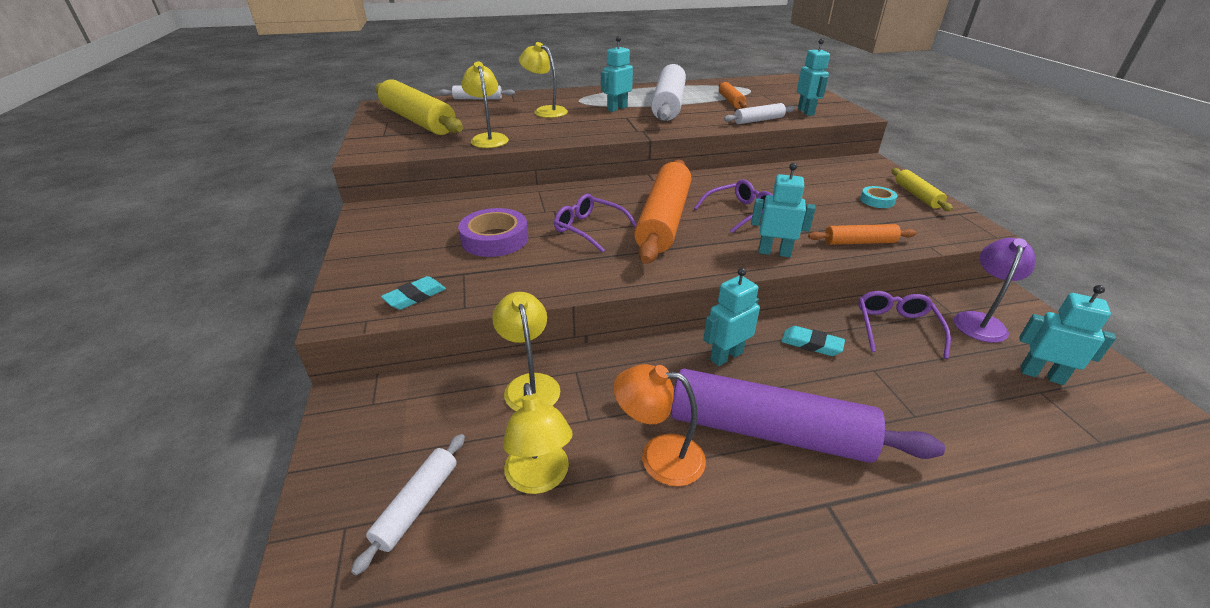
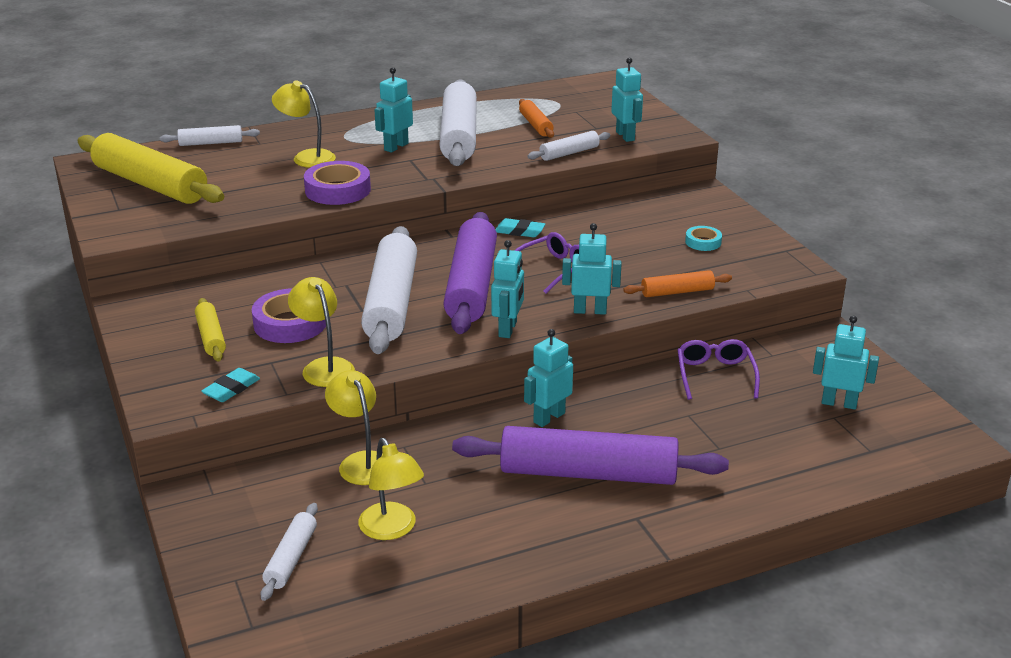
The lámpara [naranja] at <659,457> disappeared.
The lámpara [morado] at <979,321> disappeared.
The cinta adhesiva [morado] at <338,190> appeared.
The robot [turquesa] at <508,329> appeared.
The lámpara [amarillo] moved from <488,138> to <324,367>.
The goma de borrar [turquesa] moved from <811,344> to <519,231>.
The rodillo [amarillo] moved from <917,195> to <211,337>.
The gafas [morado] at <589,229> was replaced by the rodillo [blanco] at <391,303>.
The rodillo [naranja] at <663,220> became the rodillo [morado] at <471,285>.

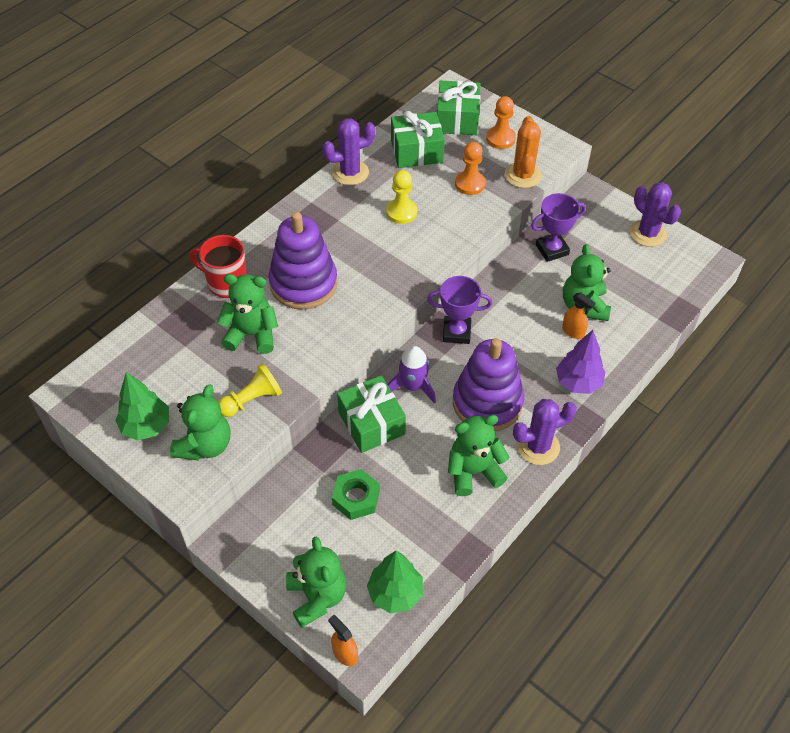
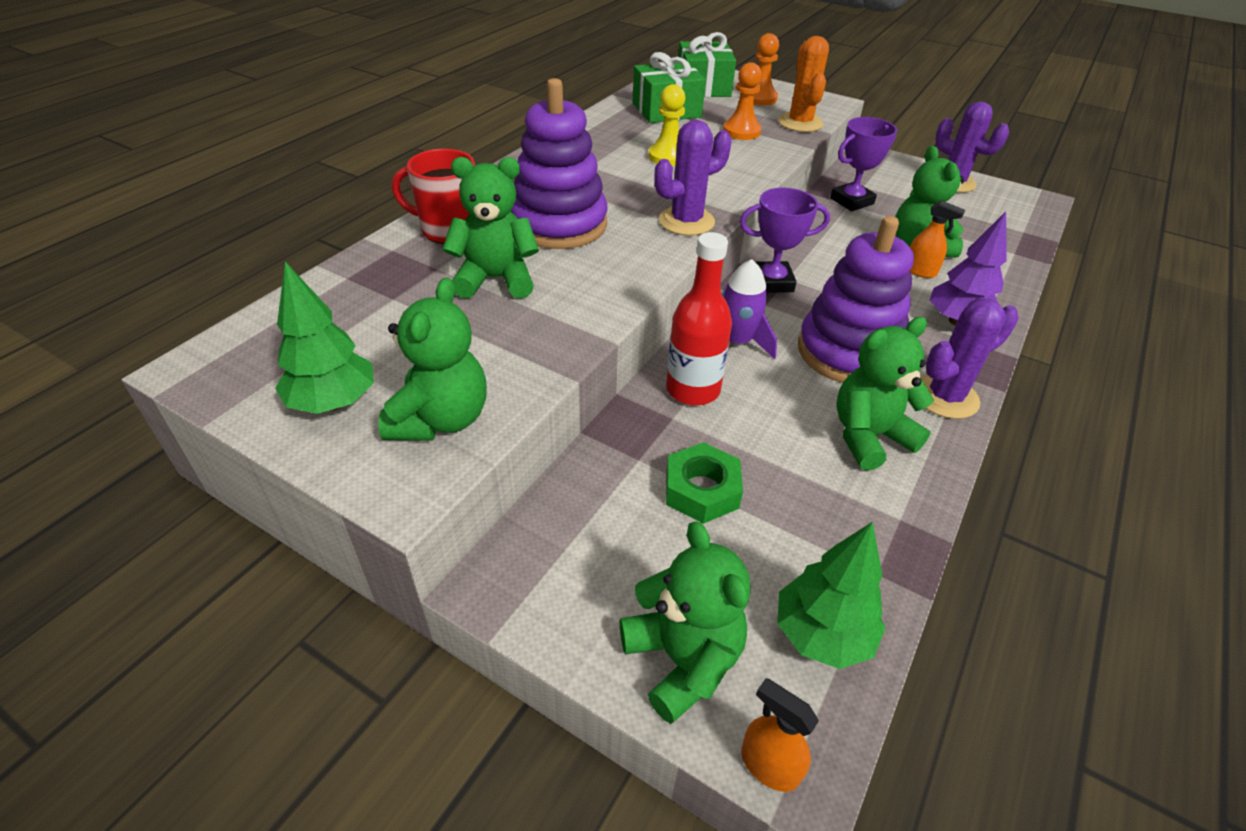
The peón [amarillo] at <252,400> disappeared.
The cactus [morado] moved from <350,172> to <686,221>.
The regalo [verde] at <371,423> was replaced by the botella [rojo] at <693,390>.

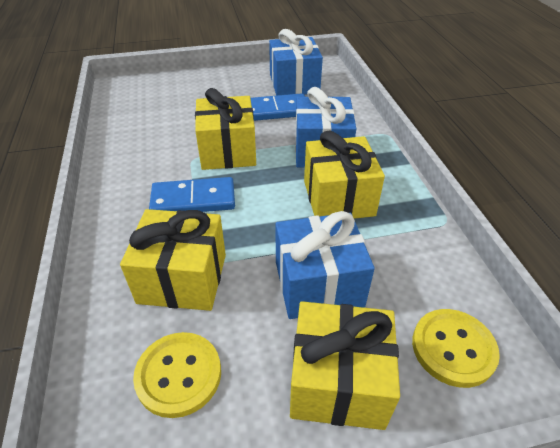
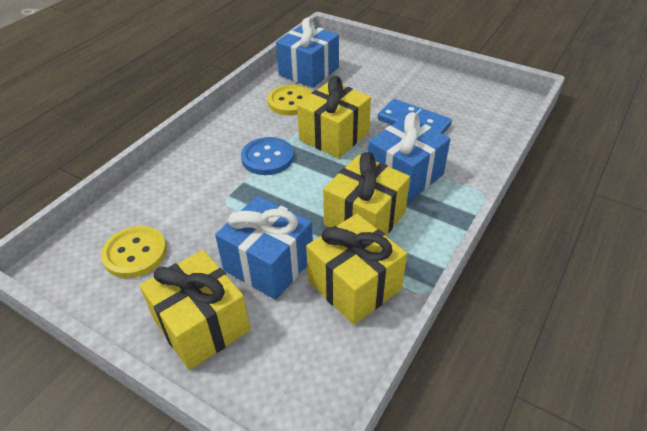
The regalo [amarillo] moved from <182,278> to <354,285>.
The regalo [azul] moved from <294,84> to <309,71>.
The botón [amarillo] moved from <453,348> to <291,102>.
The ficha de dominó [azul] at <193,200> was replaced by the botón [azul] at <267,158>.

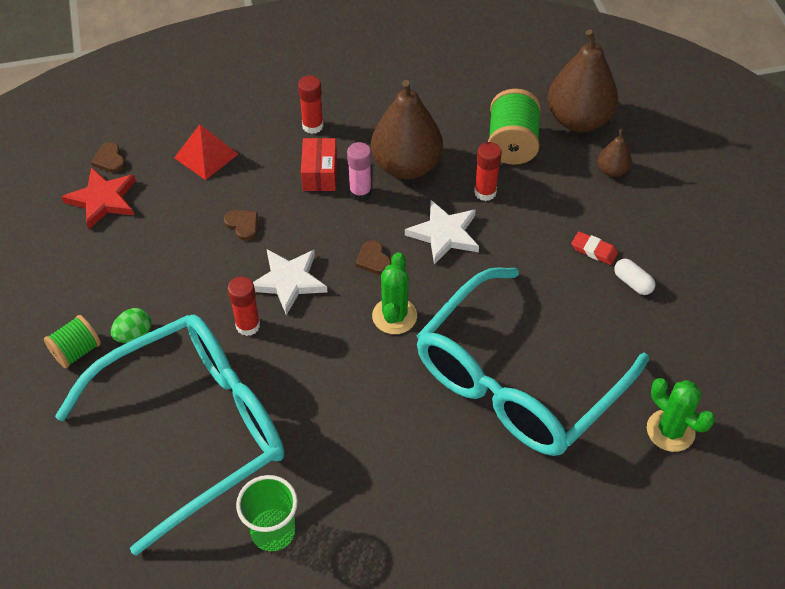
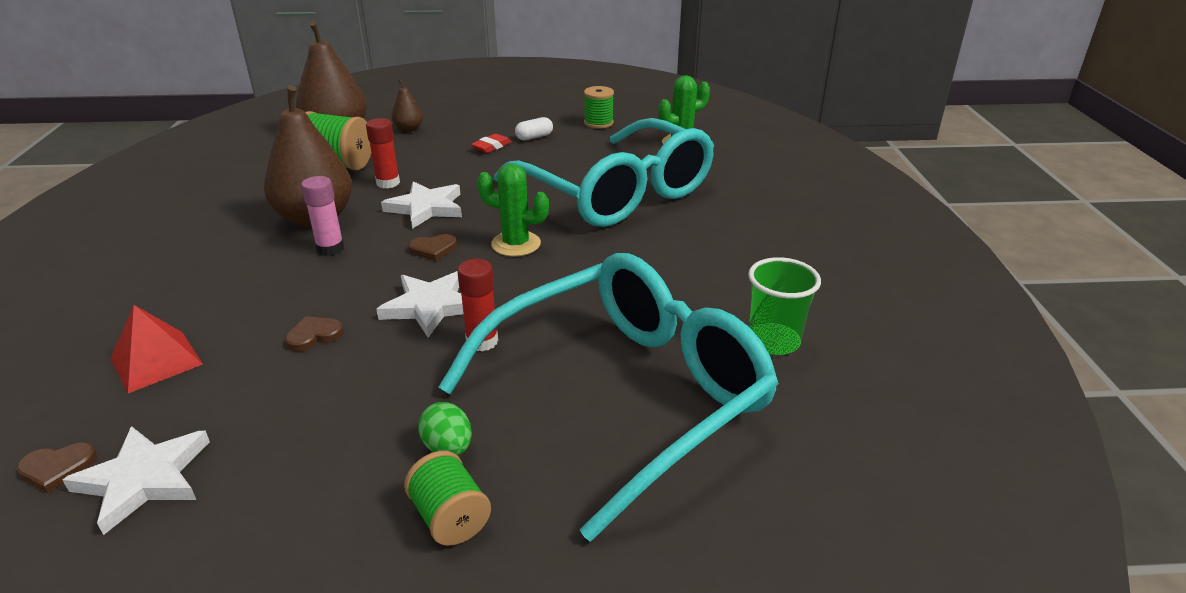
The barra de pegamento [rojo] at <312,126> disappeared.
The caja [rojo] at <320,174> disappeared.
The carrete [verde] at <598,123> appeared.
The estrella [rojo] at <103,200> became the estrella [blanco] at <144,479>.
The gafas [turquesa] at <194,429> turned 75 degrees clockwise.

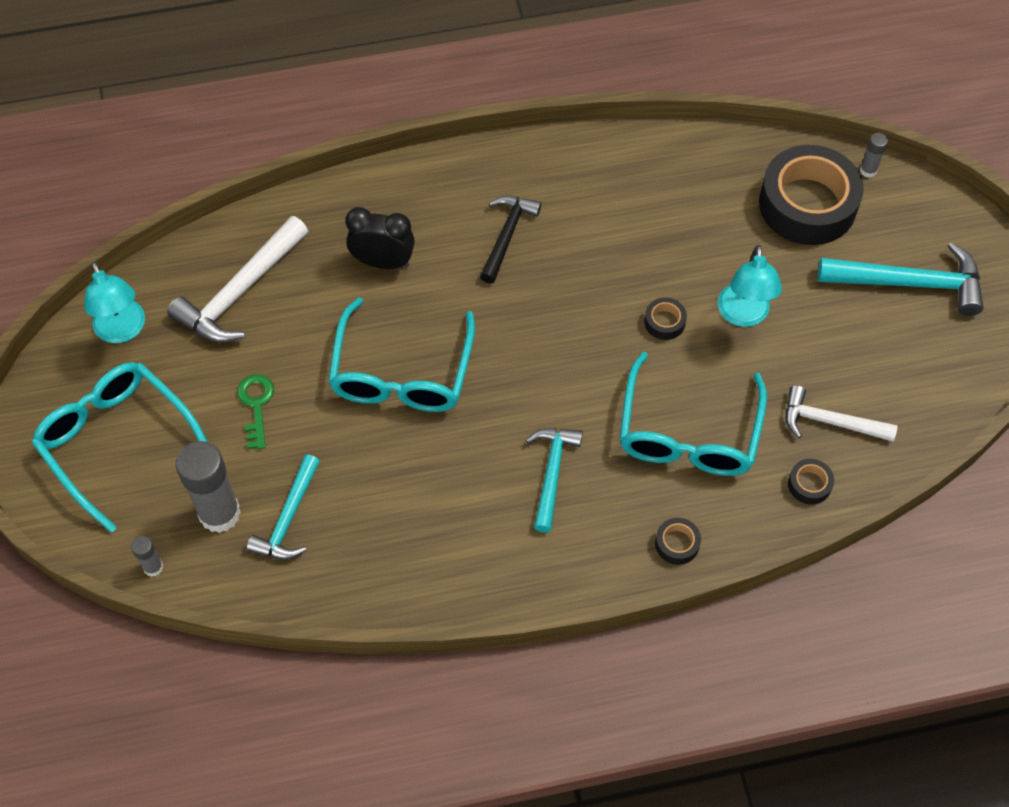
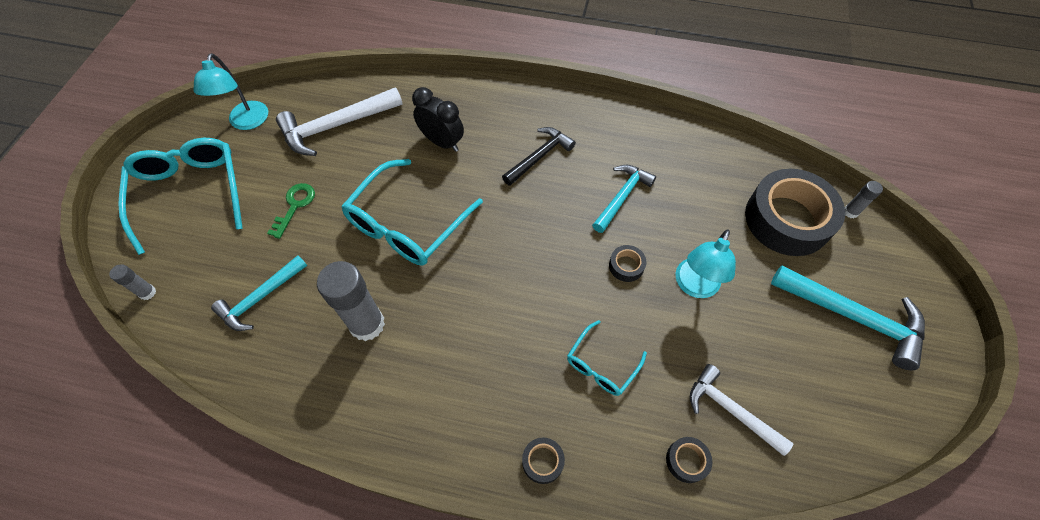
The barra de pegamento [gris] moved from <219,513> to <367,324>.
The martillo [turquesa] moved from <552,473> to <622,197>.
The gafas [turquesa] at <688,432> changed to 0.53 times the size.

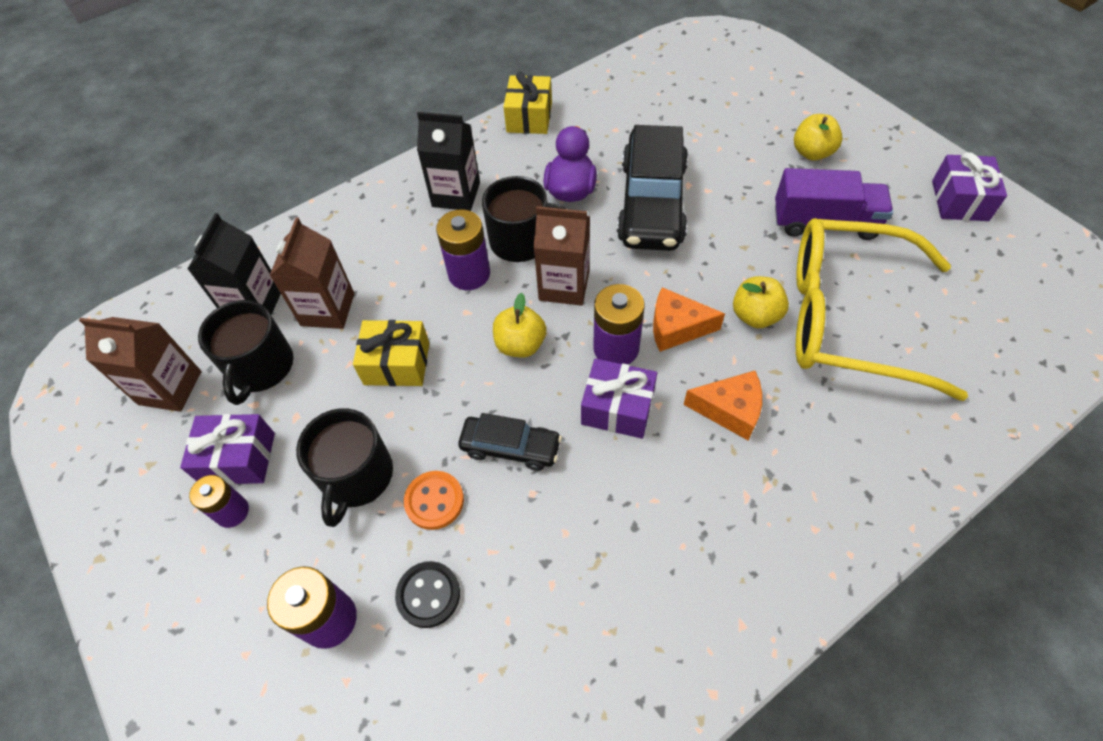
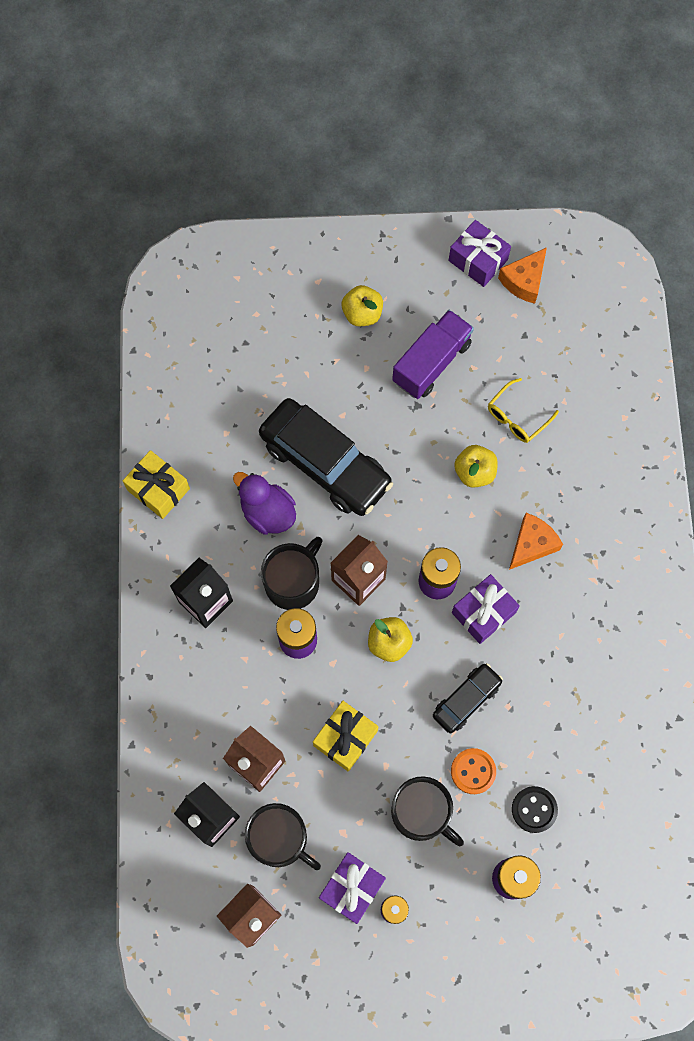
The queso [naranja] moved from <676,328> to <524,281>.
The gafas [amarillo] at <847,318> changed to 0.40 times the size.

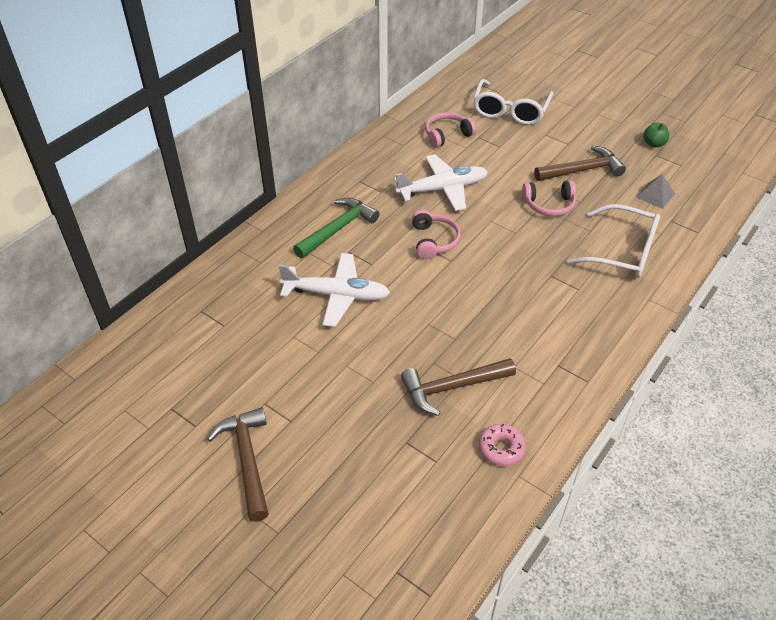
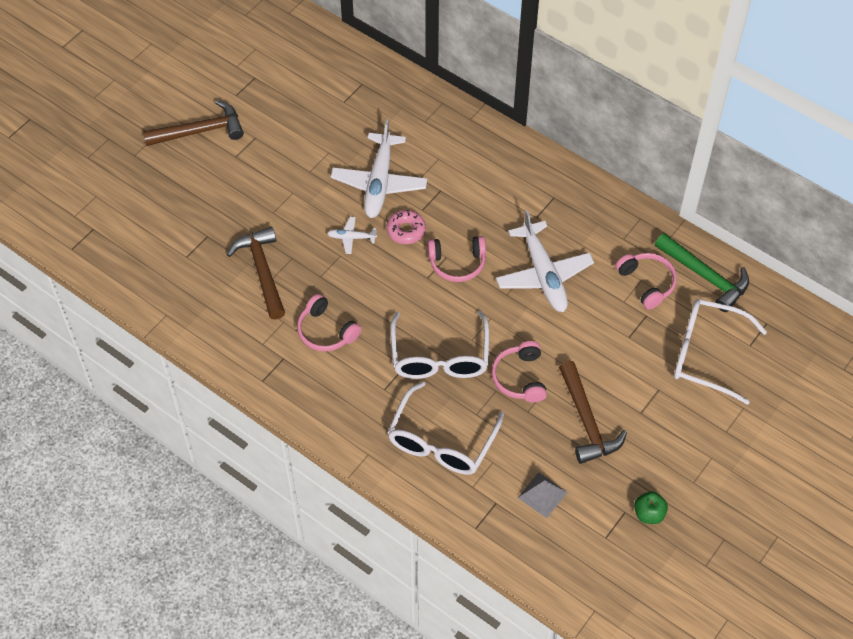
The auriculares [rosa] at <326,331> appeared.
The avión [blanco] at <352,237> appeared.
The gafas [blanco] at <440,357> appeared.
The martillo [verde] moved from <338,229> to <705,276>.
The rosquilla [rosa] moved from <501,448> to <406,230>.

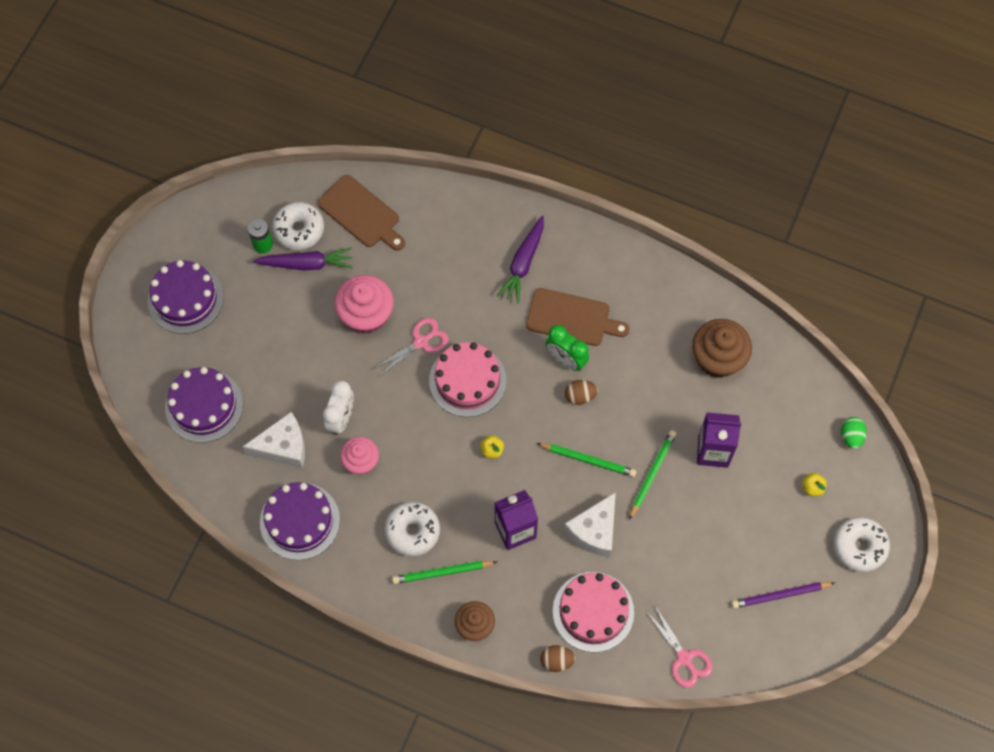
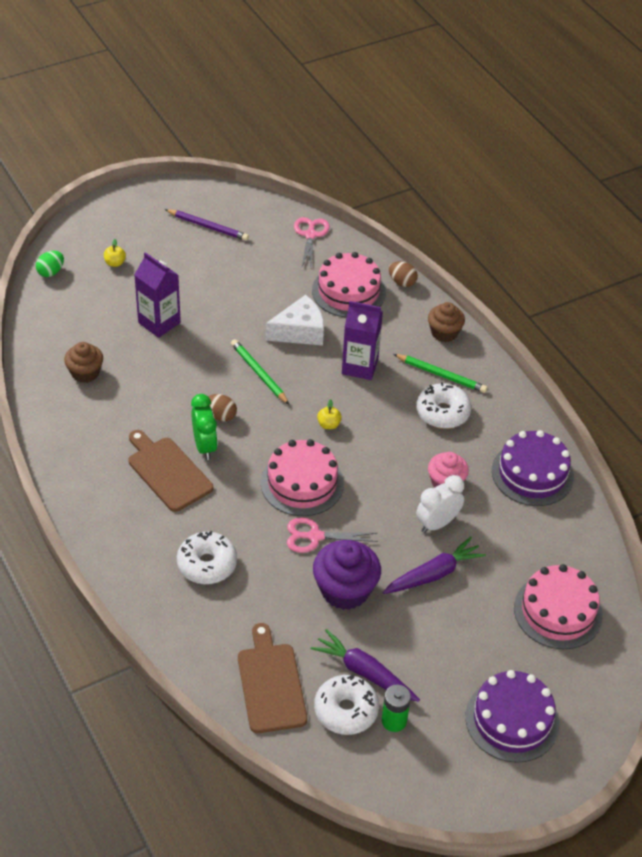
The queso [blanco] at <283,447> disappeared.
The lápiz [verde] at <652,474> disappeared.
The zanahoria [morado] moved from <523,263> to <433,574>.
The rosquilla [blanco] moved from <859,547> to <207,564>.
The tarta [morado] at <204,406> became the tarta [rosa] at <558,611>.
The magdalena [rosa] at <366,315> became the magdalena [morado] at <345,590>.
The magdalena [marrón] at <718,358> changed to 0.64 times the size.

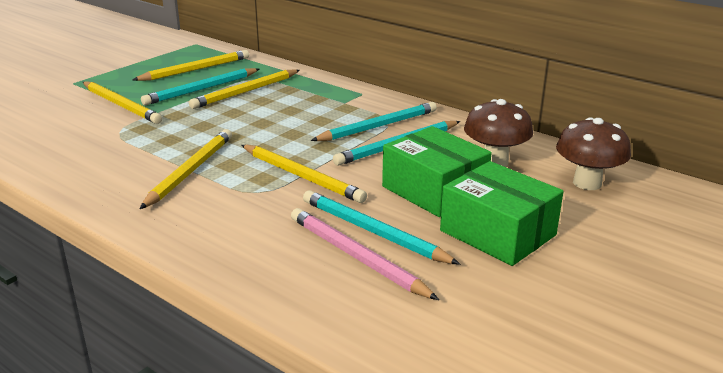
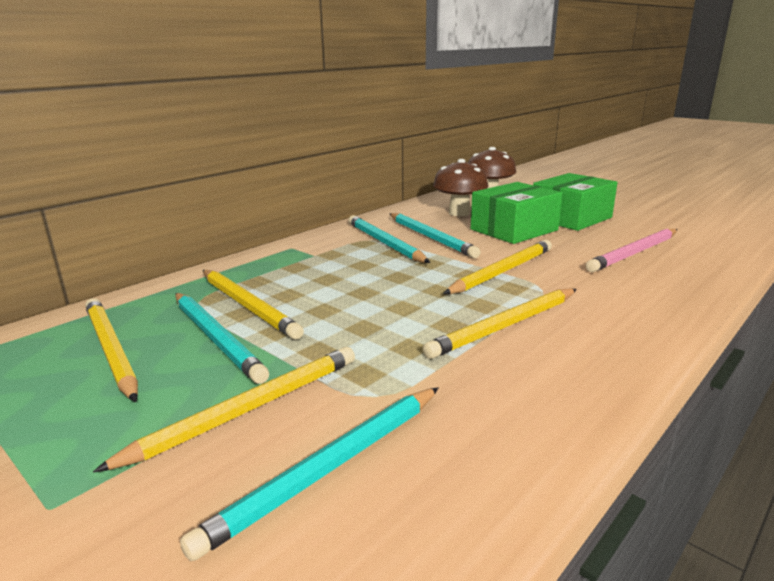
The lápiz [turquesa] moved from <373,231> to <329,467>.
The lápiz [amarillo] at <190,171> turned 60 degrees counterclockwise.

